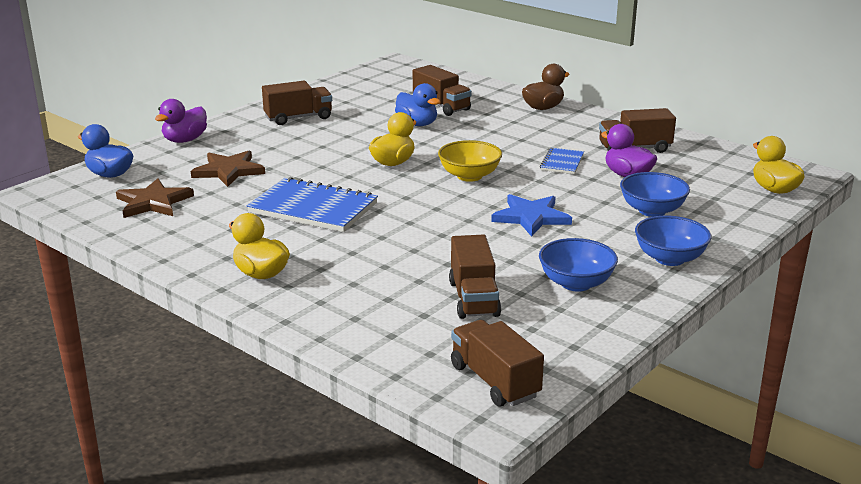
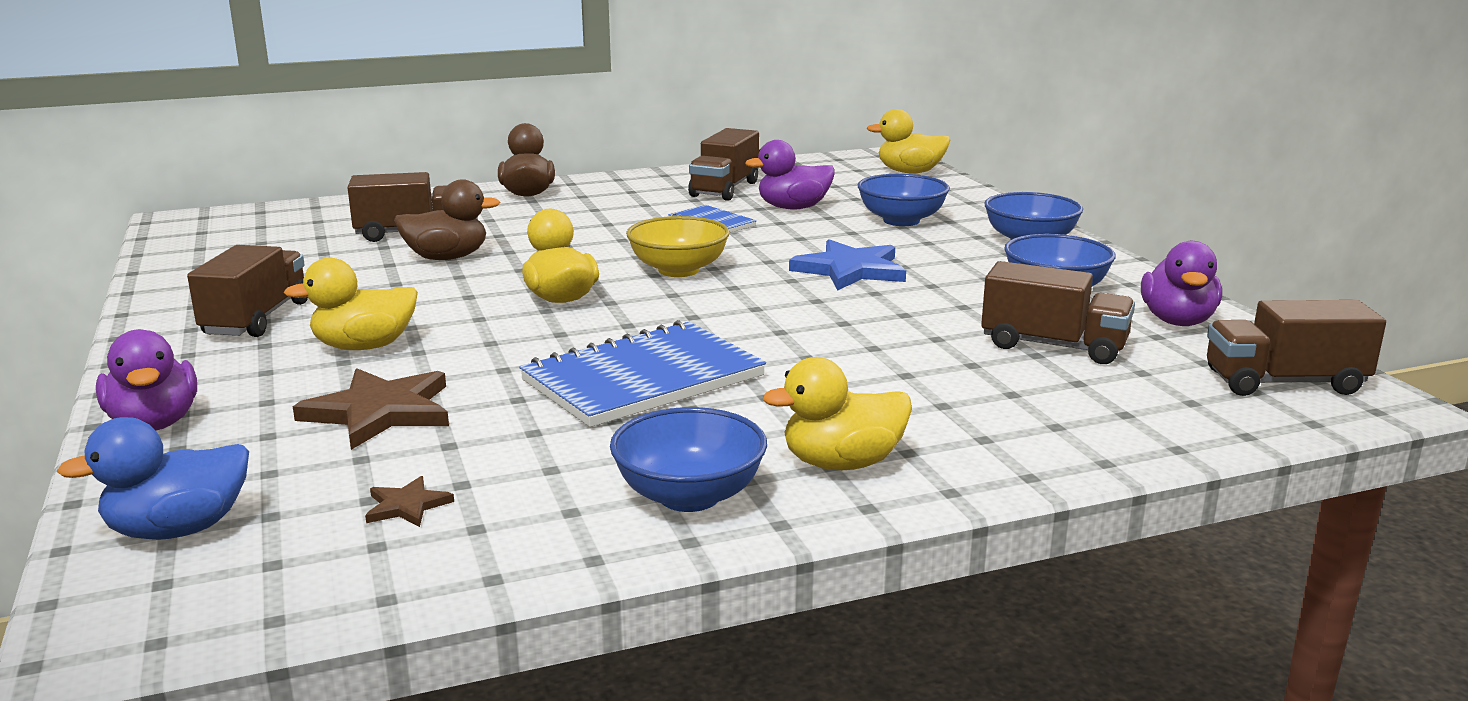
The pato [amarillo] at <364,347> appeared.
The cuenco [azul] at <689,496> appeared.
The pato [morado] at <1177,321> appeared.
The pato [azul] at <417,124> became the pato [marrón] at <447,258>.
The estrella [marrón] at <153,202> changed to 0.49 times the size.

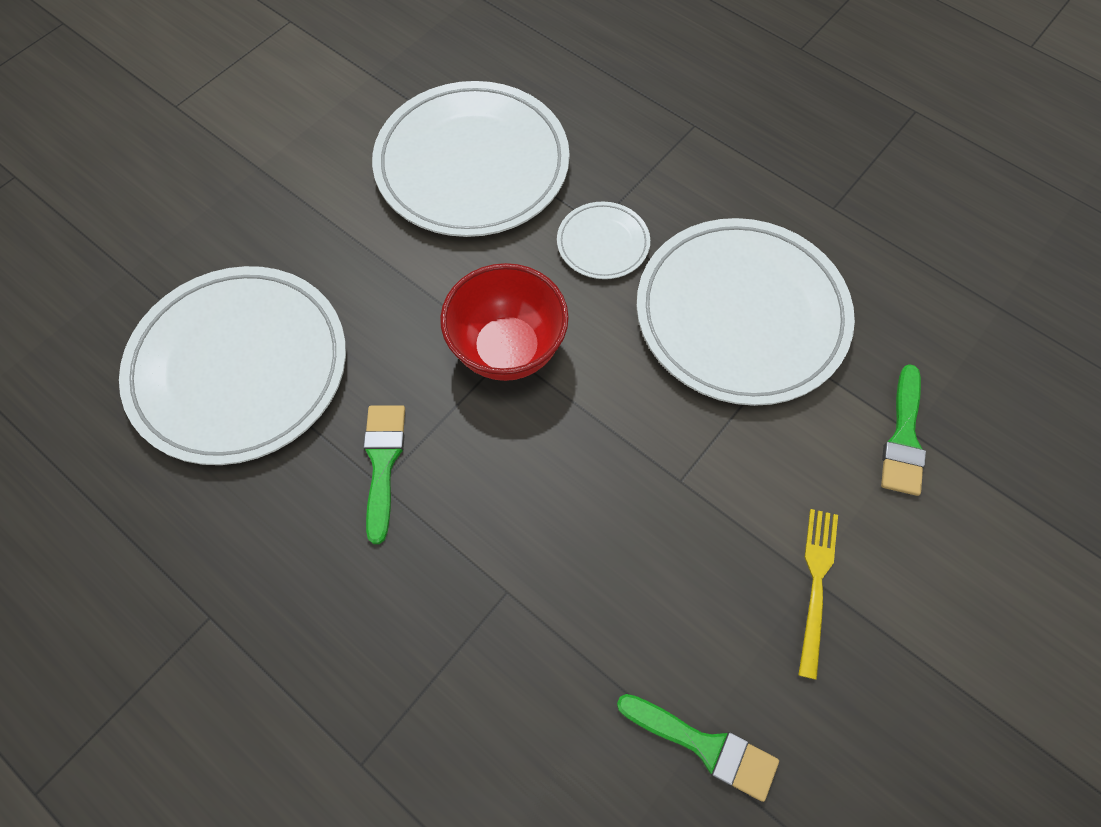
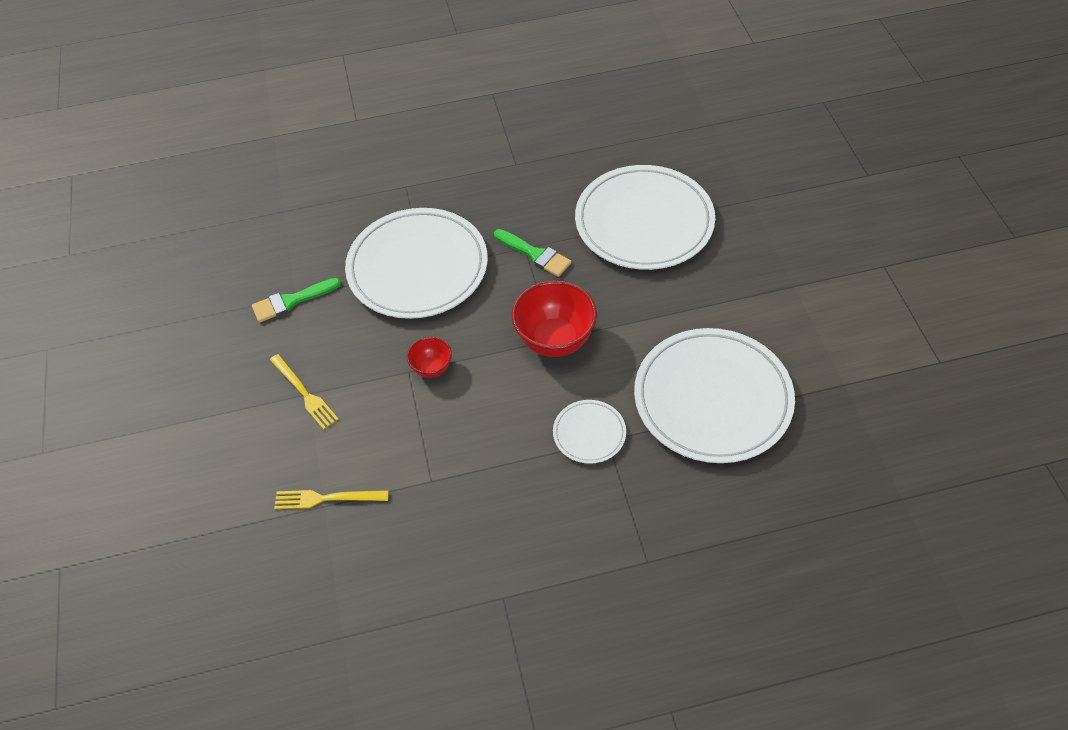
The cuenco [rojo] at <432,368> appeared.
The plato [blanco] moved from <741,315> to <417,267>.
The pincel [verde] at <903,437> was replaced by the tenedor [amarillo] at <327,498>.

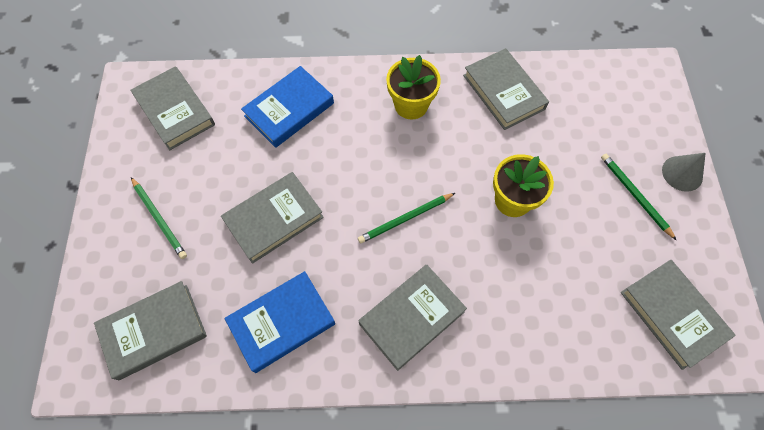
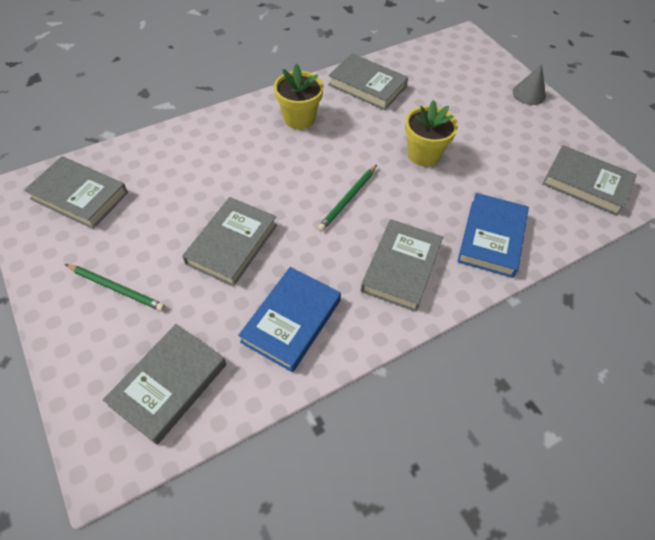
The lápiz [verde] at <635,196> disappeared.
The libro [azul] moved from <289,110> to <492,238>.

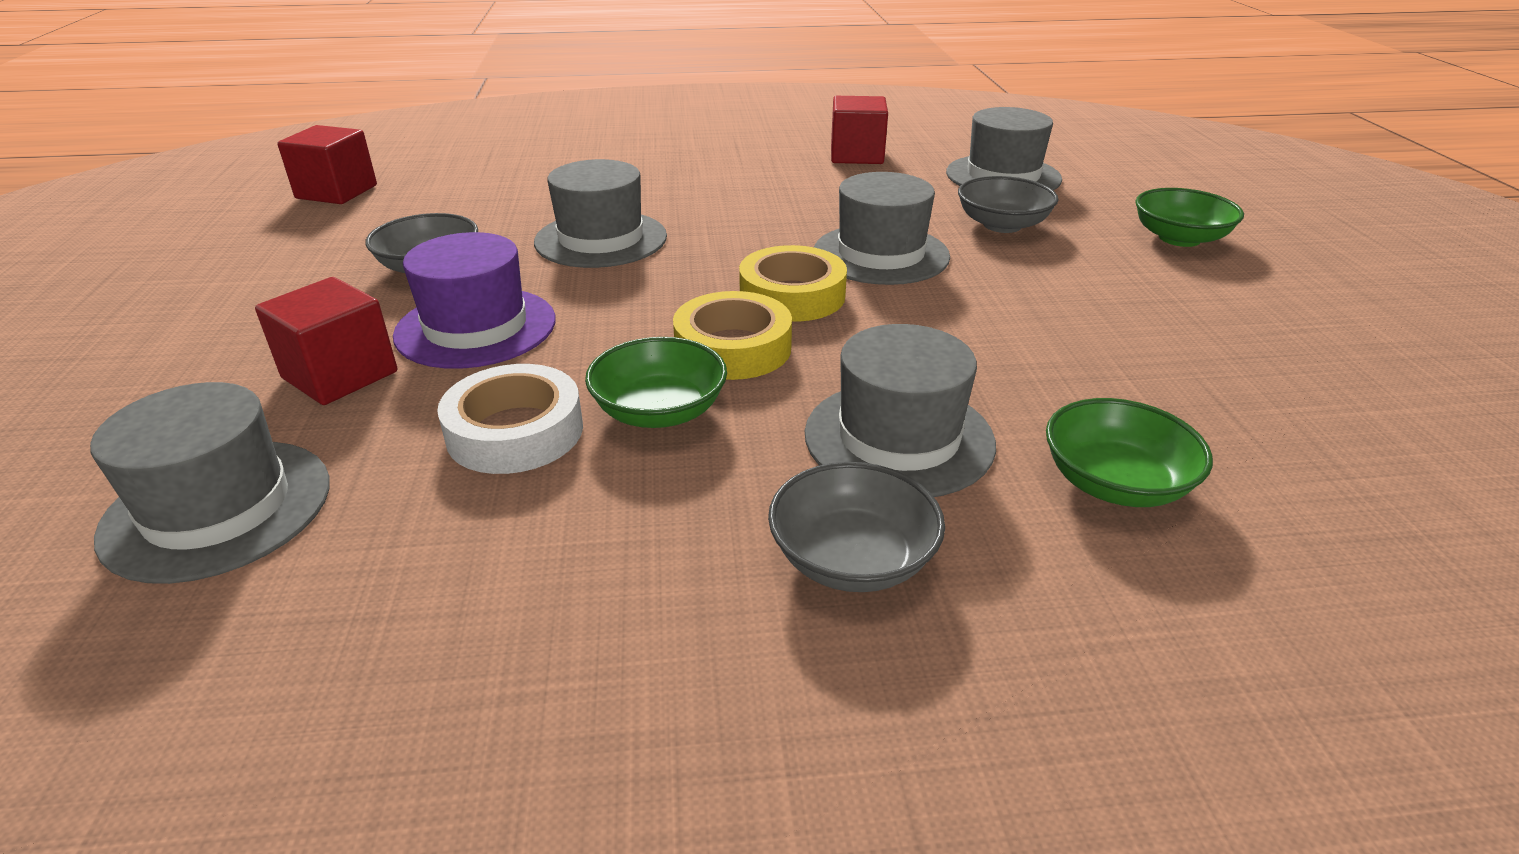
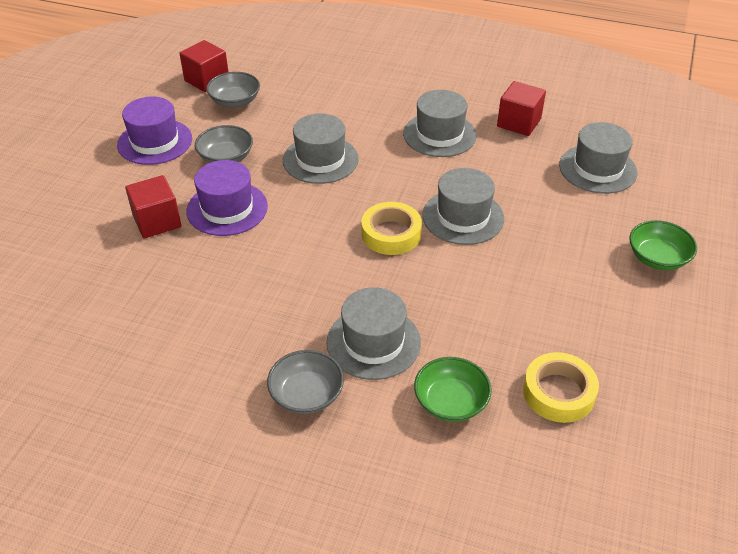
The cinta adhesiva [blanco] at <515,431> disappeared.
The cuenco [verde] at <659,411> disappeared.
The sombrero [morado] at <155,142> appeared.
The sombrero [gris] moved from <218,508> to <439,134>.
The cinta adhesiva [amarillo] moved from <733,348> to <558,392>.
The cuenco [gris] moved from <1002,225> to <235,101>.

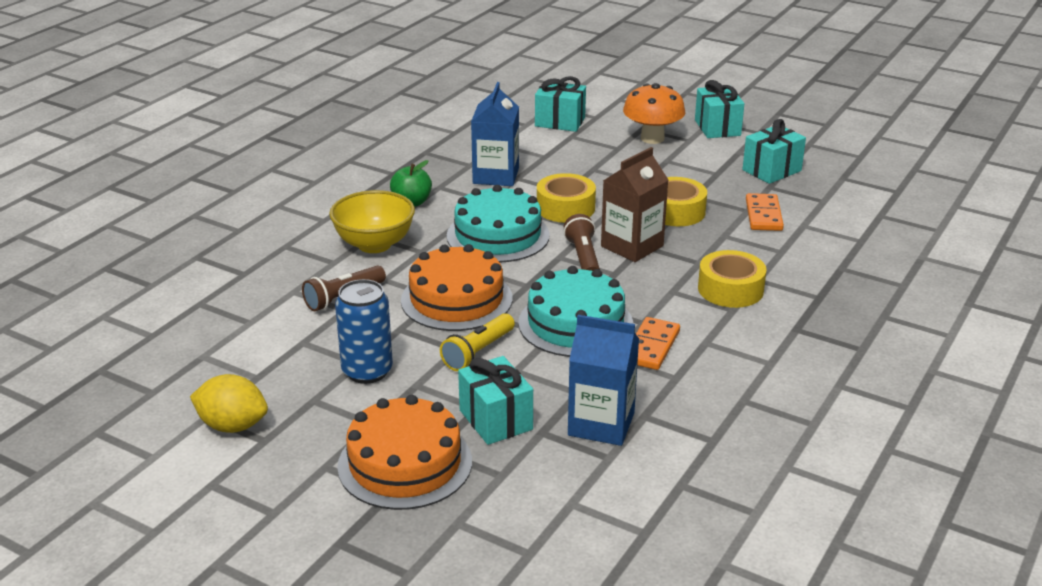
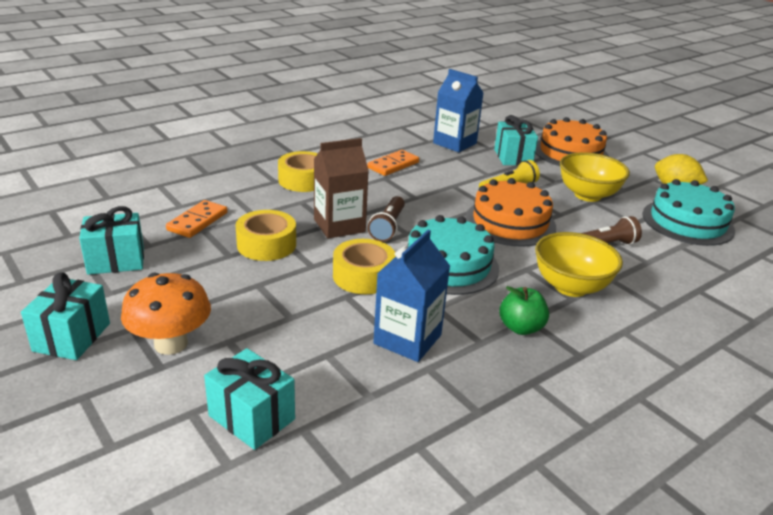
The tarta [turquesa] moved from <575,323> to <687,222>.
The lata [azul] at <367,371> was replaced by the cuenco [amarillo] at <587,195>.

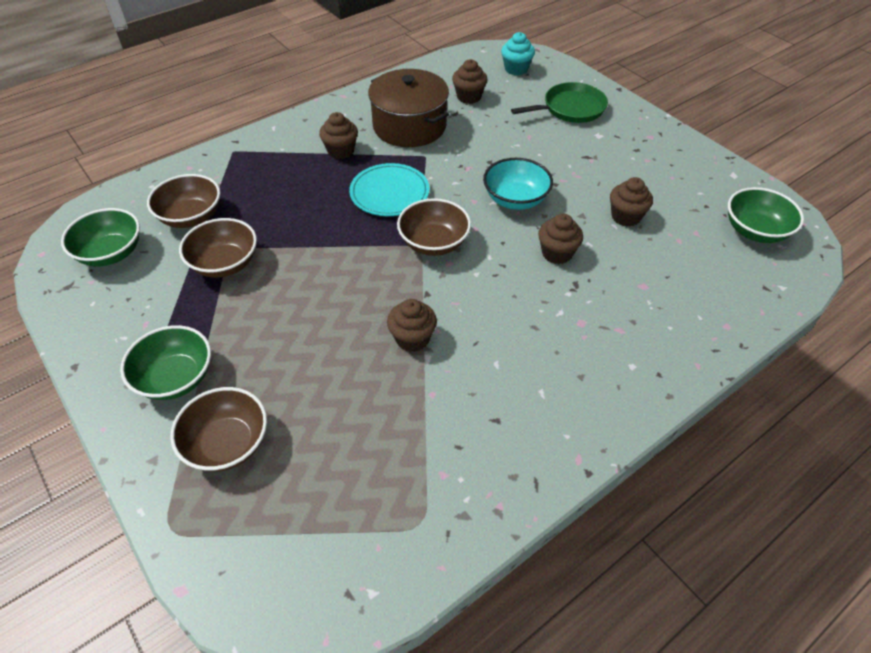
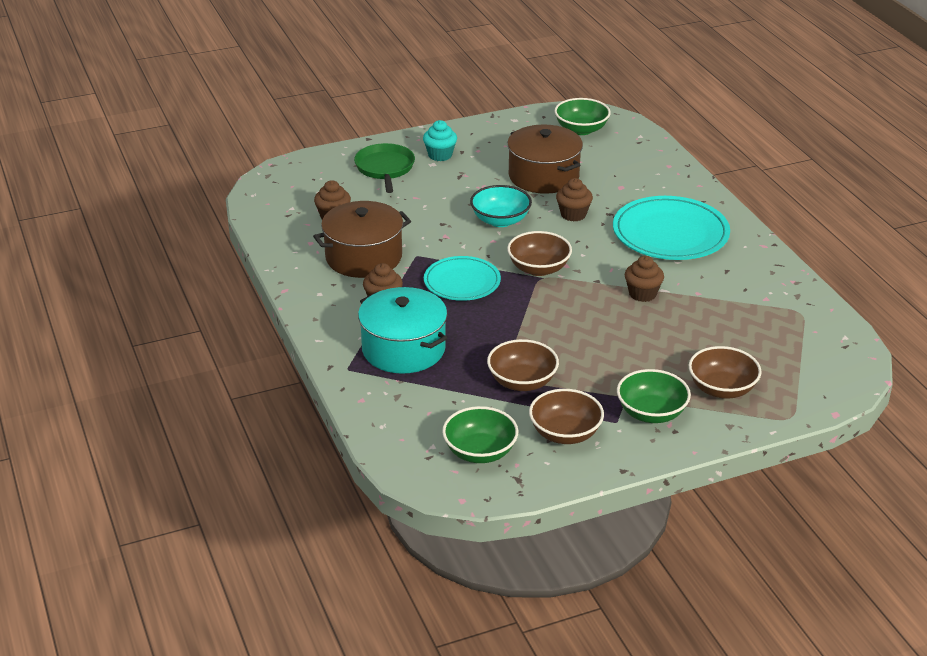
The olla [turquesa] at <403,349> appeared.
The plato [turquesa] at <670,233> appeared.
The cuenco [marrón] moved from <191,217> to <565,433>.
The magdalena [turquesa] moved from <516,69> to <440,155>.
The magdalena [marrón] at <625,217> was replaced by the olla [marrón] at <543,176>.

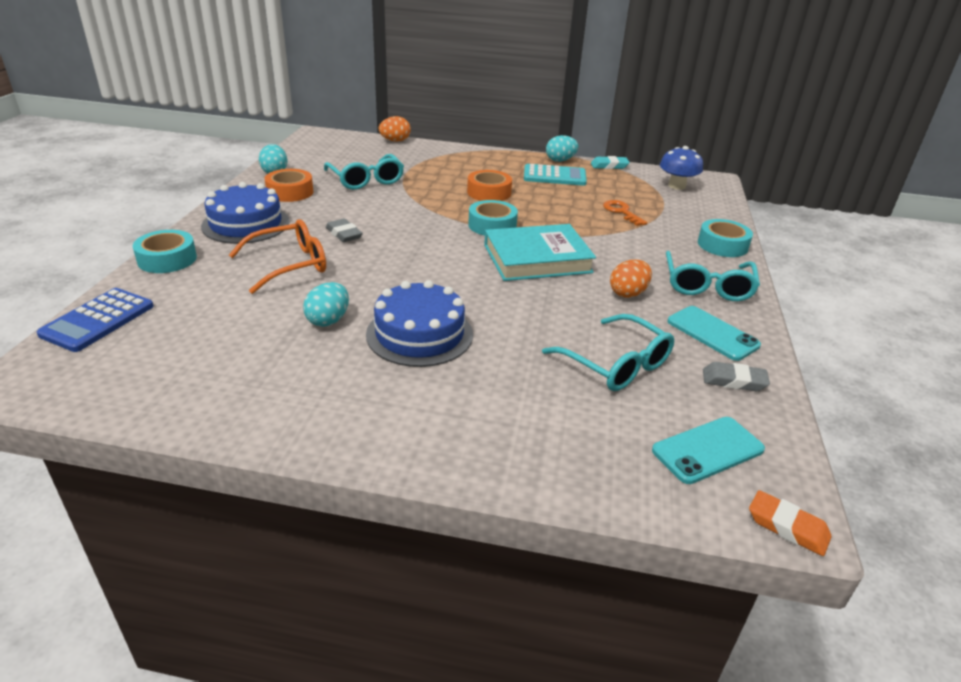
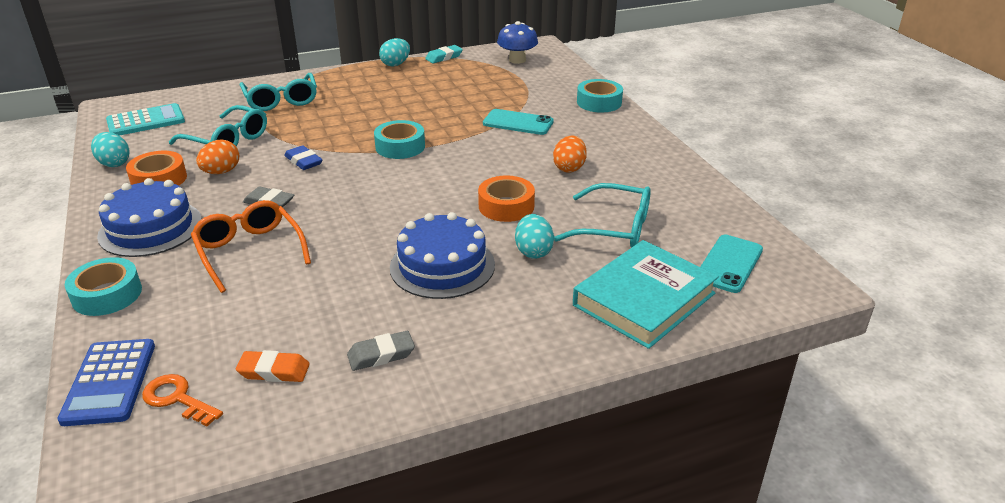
The goma de borrar [azul] at <303,161> appeared.
The huevo [turquesa] moved from <328,320> to <533,251>.
The huevo [naranja] moved from <395,141> to <221,172>.
The cinta adhesiva [naranja] moved from <489,192> to <506,206>.
The libro [turquesa] moved from <537,259> to <644,299>.
The calculadora [turquesa] moved from <554,176> to <146,121>.
The llave [naranja] moved from <621,212> to <177,399>.
The gafas [turquesa] moved from <707,286> to <281,100>.
The móvil [turquesa] moved from <712,333> to <518,123>.
The goma de borrar [gris] moved from <734,381> to <381,355>.
The goma de borrar [naranja] moved from <787,527> to <274,371>.
The gafas [naranja] at <289,265> turned 60 degrees counterclockwise.

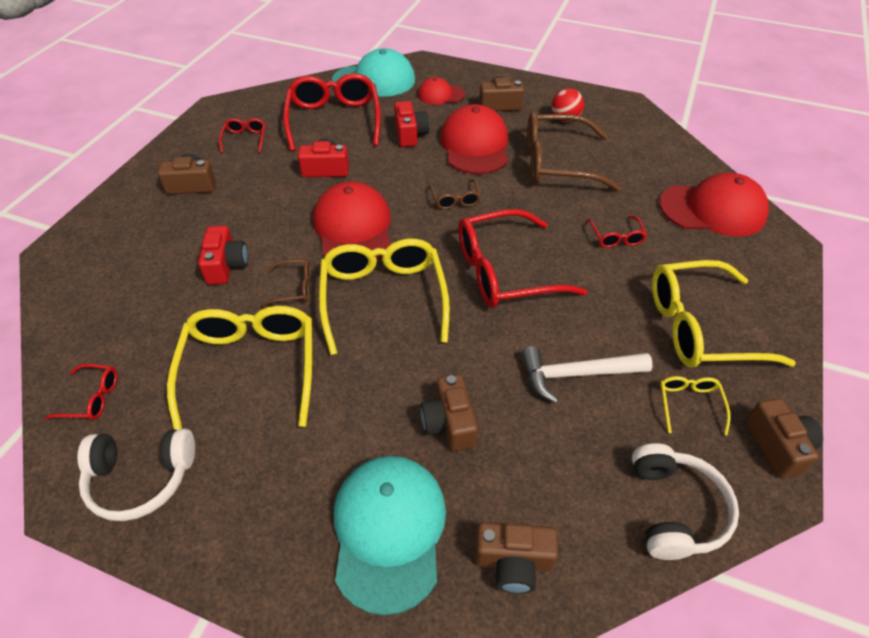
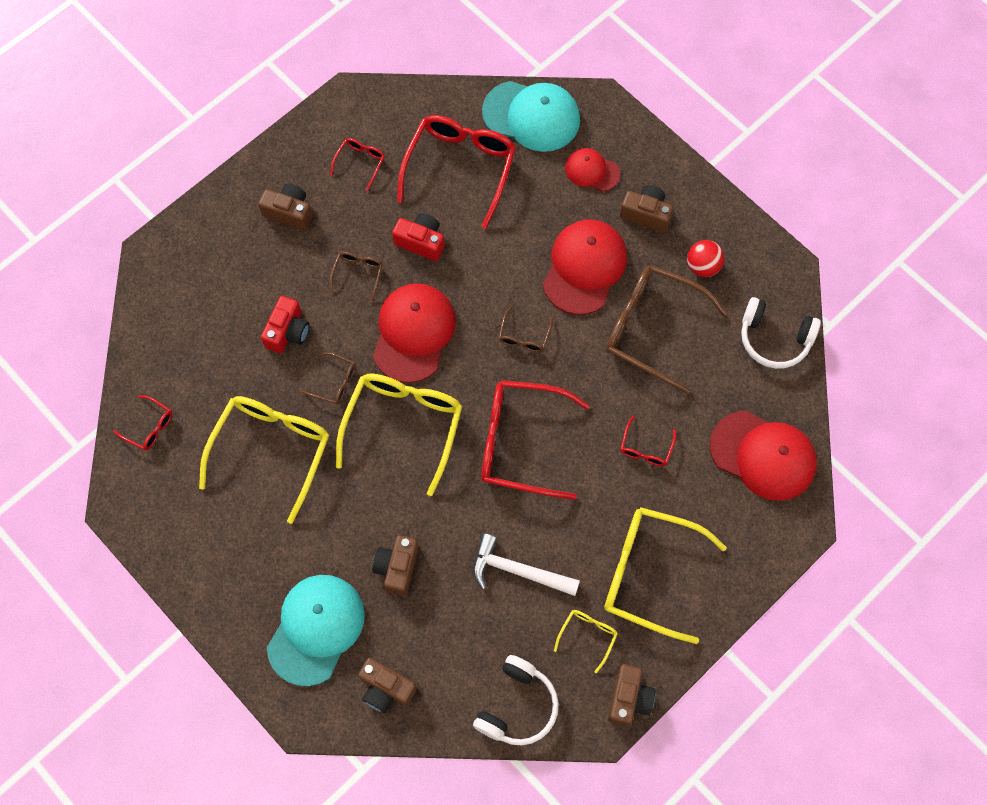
The cámara [rojo] at <410,134> disappeared.
The gafas [marrón] at <358,274> appeared.
The auriculares [blanco] moved from <141,478> to <774,339>.

